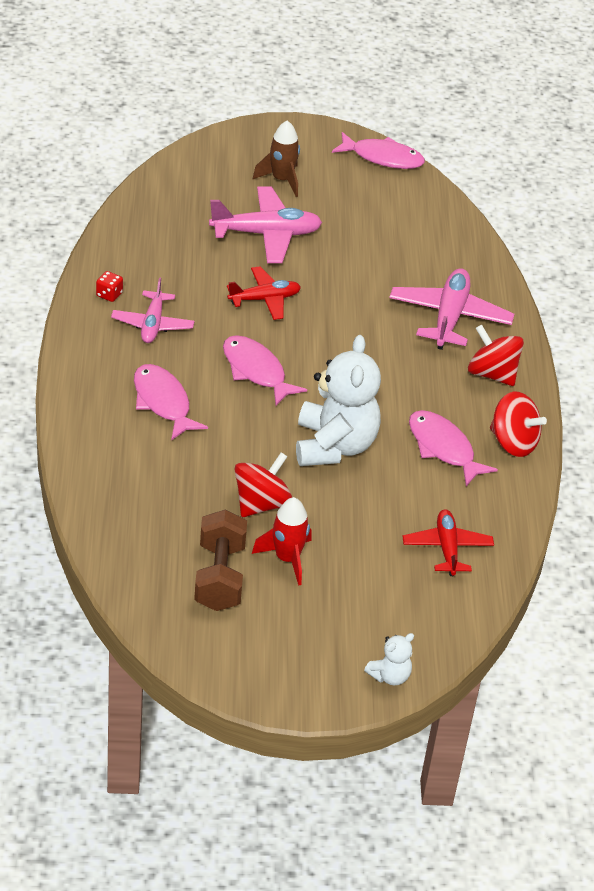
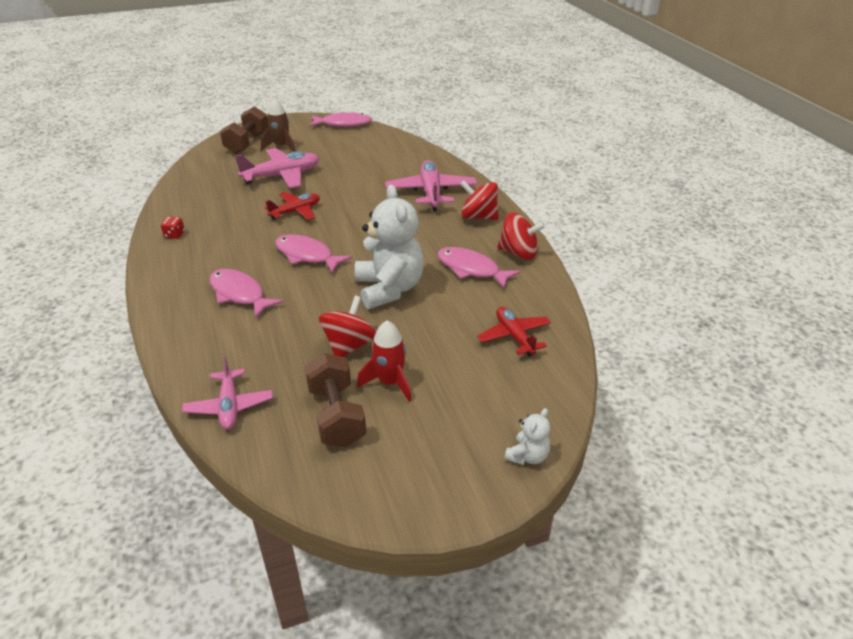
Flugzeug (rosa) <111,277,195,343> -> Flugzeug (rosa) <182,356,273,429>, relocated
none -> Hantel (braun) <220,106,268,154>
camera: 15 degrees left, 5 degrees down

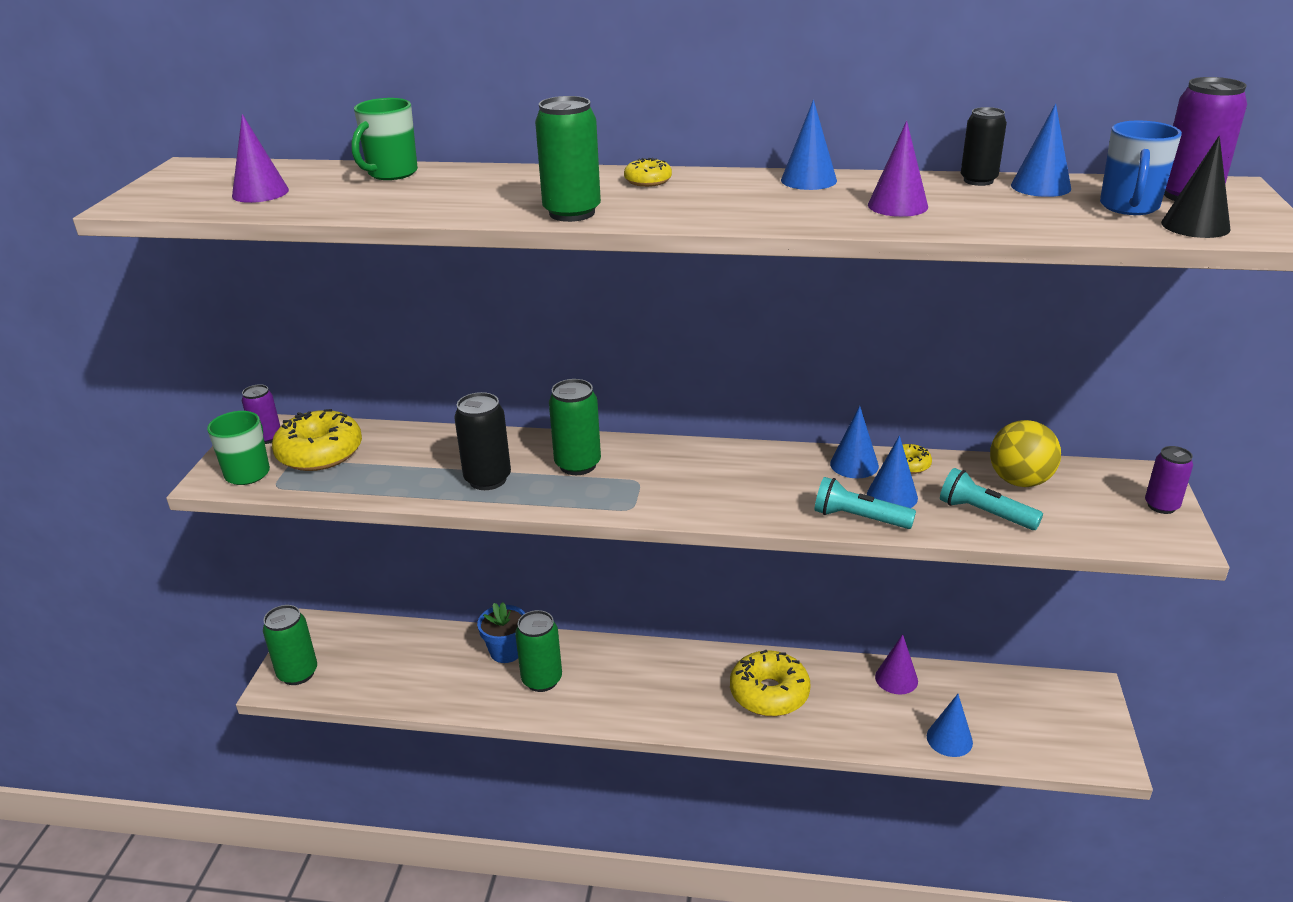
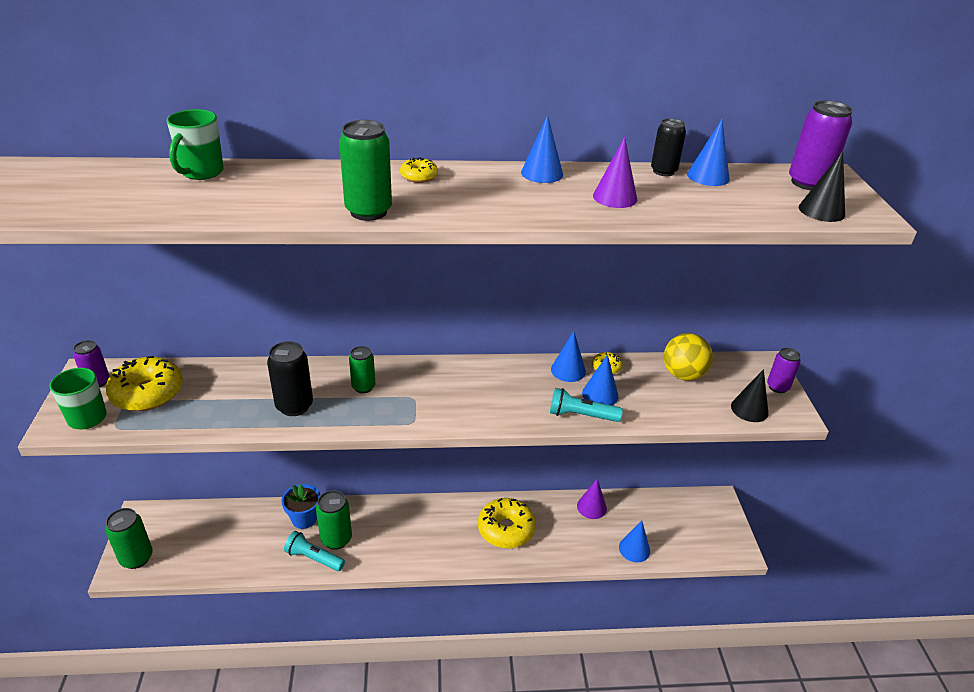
Taschenlampe (türkis) <940,468,1043,530> -> Taschenlampe (türkis) <284,531,345,571>, relocated
Dose (grün) <549,379,601,475> -> Dose (grün) <349,346,375,393>, x0.66
none -> Kegel (schwarz) <731,369,769,422>
Kegel (lila) <232,114,289,203> -> none
Tasse (blau) <1100,121,1182,215> -> none
camera: 15 degrees left, 5 degrees up

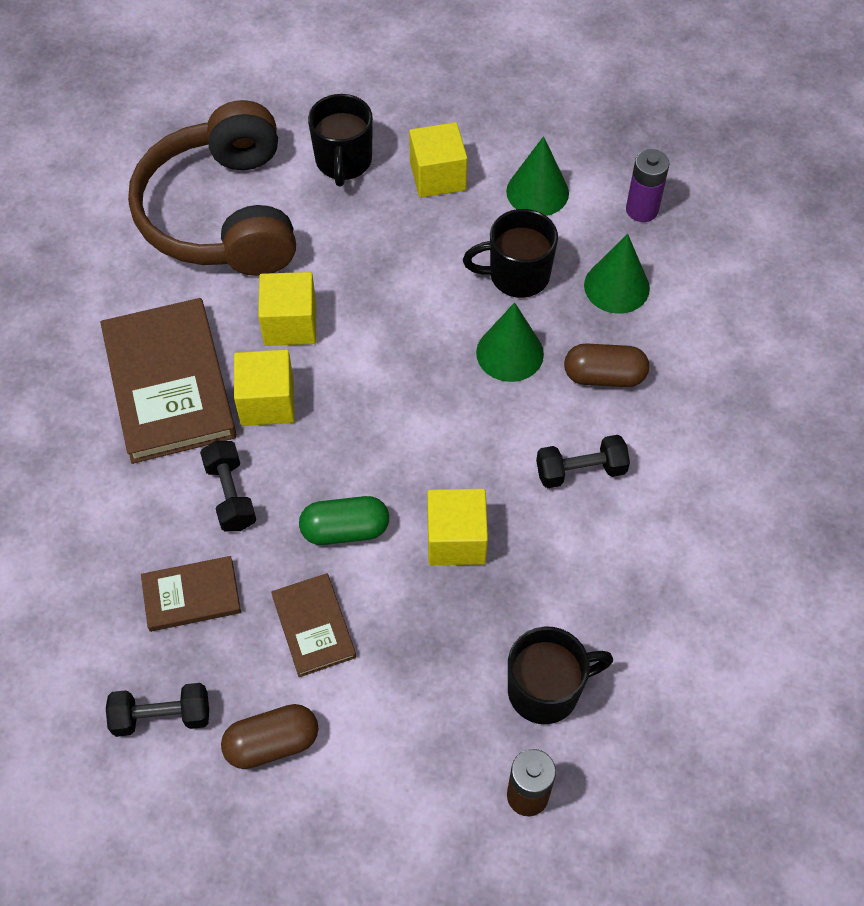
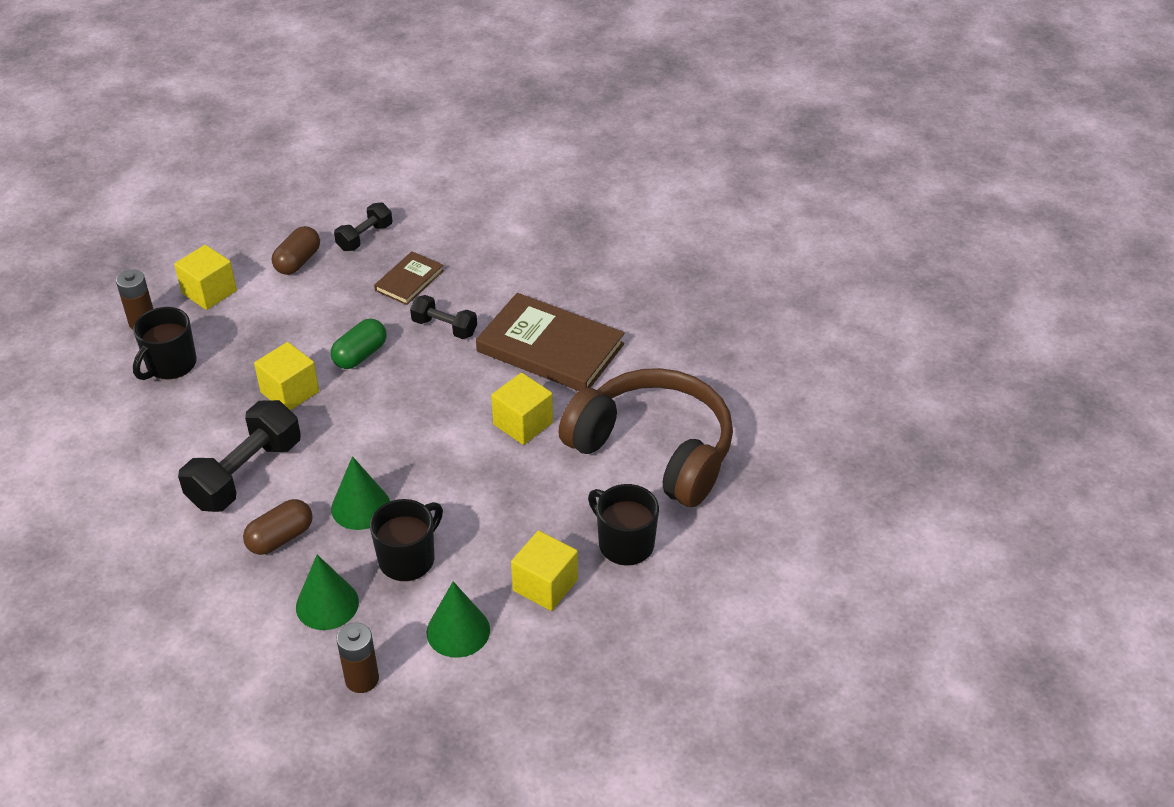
Kubus (gelb) <234,349,295,426> -> Kubus (gelb) <174,245,237,310>, relocated
Hantel (schwarz) <536,435,630,488> -> Hantel (schwarz) <178,400,301,512>, x1.76
Batterie (lila) <626,149,669,222> -> Batterie (braun) <336,623,379,693>
Buch (braun) <271,573,356,677> -> none
camera: 135 degrees right, 15 degrees down

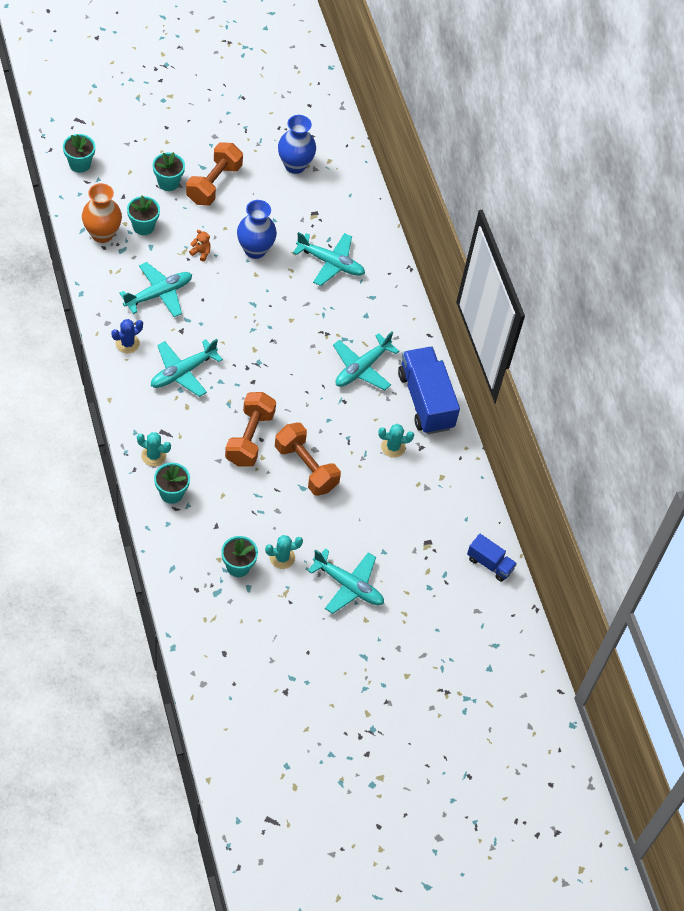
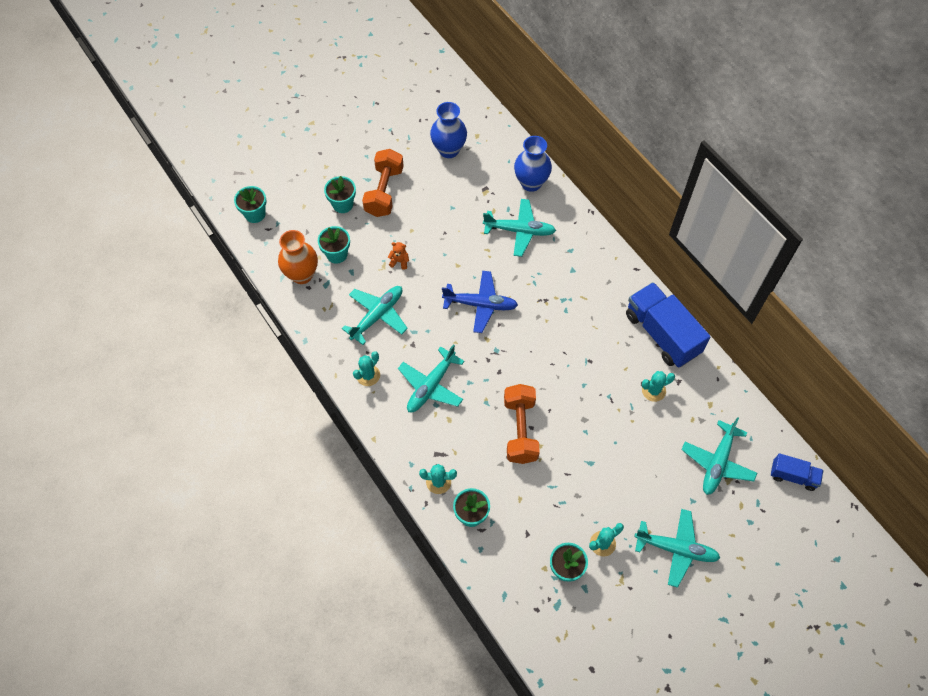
Kaktus (blau) <112,319,143,353> -> Kaktus (türkis) <353,351,380,386>
none -> Flugzeug (blau) <442,271,518,333>
Vase (blau) <237,200,277,259> -> Vase (blau) <514,136,552,192>, relocated
Flugzeug (türkis) <333,332,399,390> -> Flugzeug (türkis) <682,417,757,495>, relocated
Hantel (orange) <275,422,341,496> -> none
camera: 10 degrees left, 5 degrees up

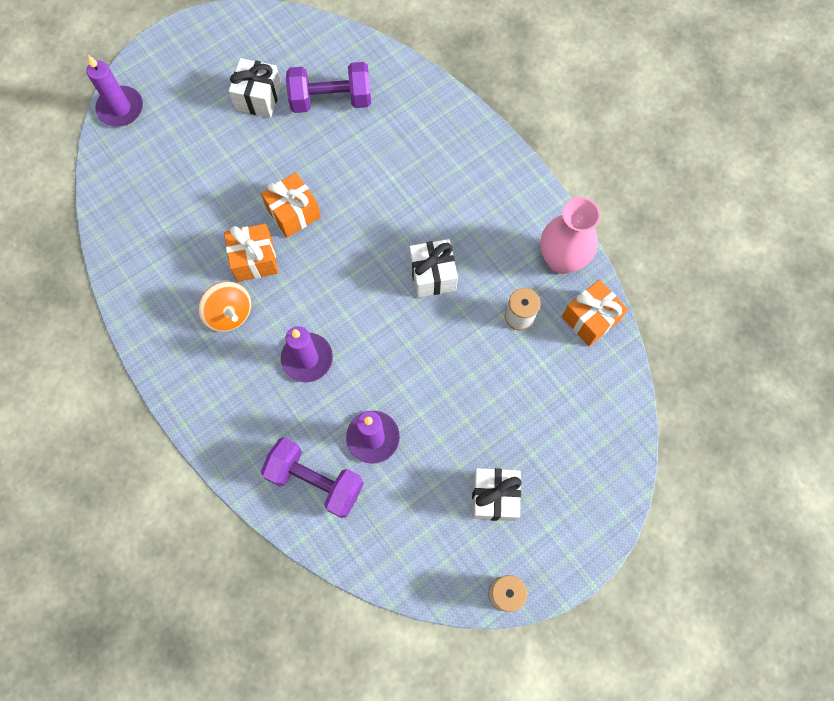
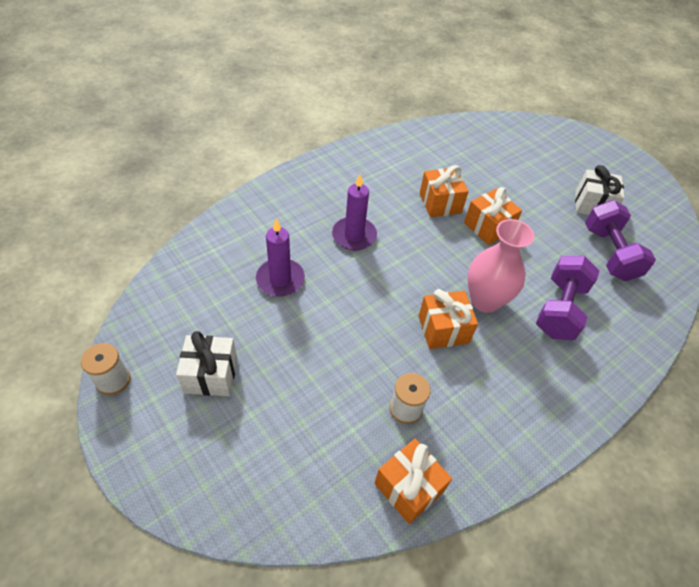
Geschenk (weiß) <409,239,458,297> -> Geschenk (orange) <419,289,478,349>
Vase (rosa) <540,197,600,274> -> Vase (rosa) <468,219,534,313>, relocated
Hantel (lila) <261,437,364,518> -> Hantel (lila) <536,256,599,340>, relocated
Kerze (lila) <86,55,143,127> -> none
Kreisel (orange) <198,281,251,332> -> none
camera: 85 degrees right, 20 degrees down

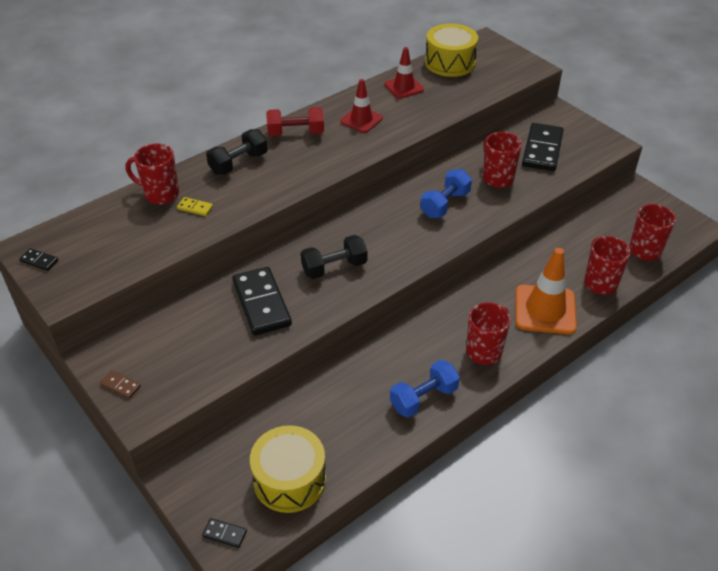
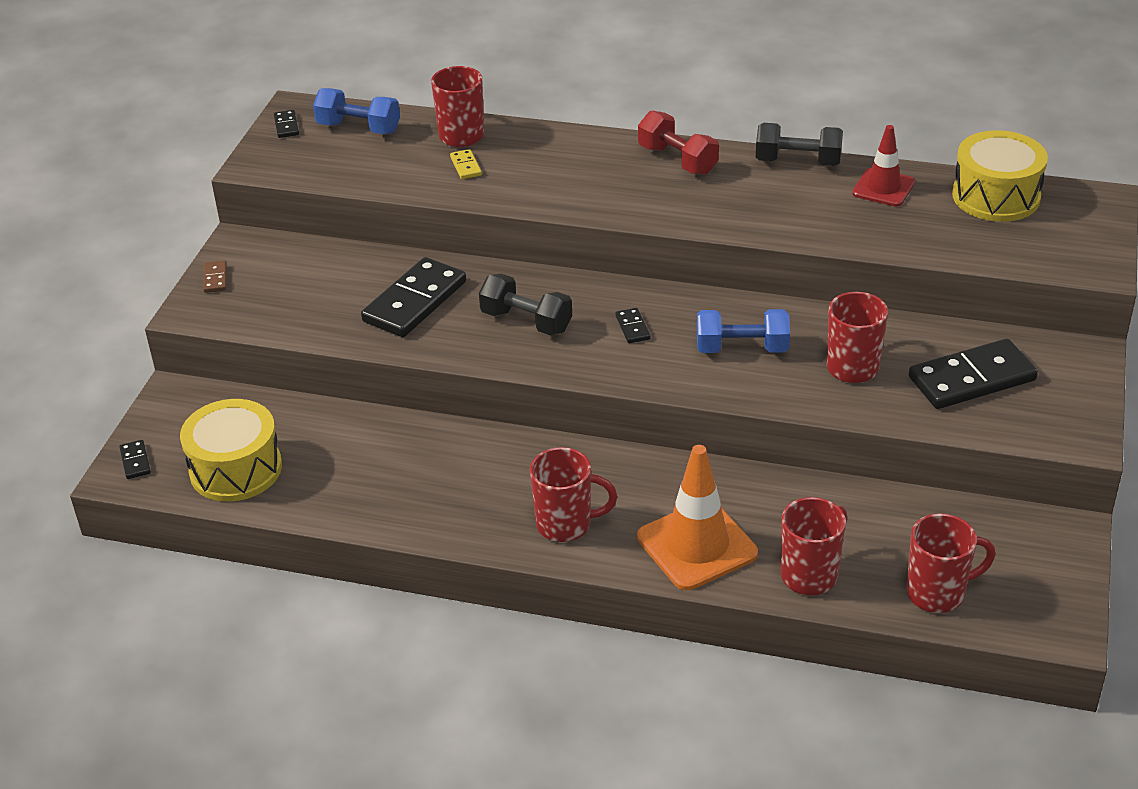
Hantel (blau) <390,360,460,418> -> Hantel (blau) <313,88,400,134>, relocated
none -> Dominostein (schwarz) <615,308,650,343>
Hantel (schwarz) <206,129,268,175> -> Hantel (schwarz) <756,123,843,166>, relocated
Leitkegel (rot) <340,79,383,133> -> none
camera: 55 degrees right, 5 degrees down

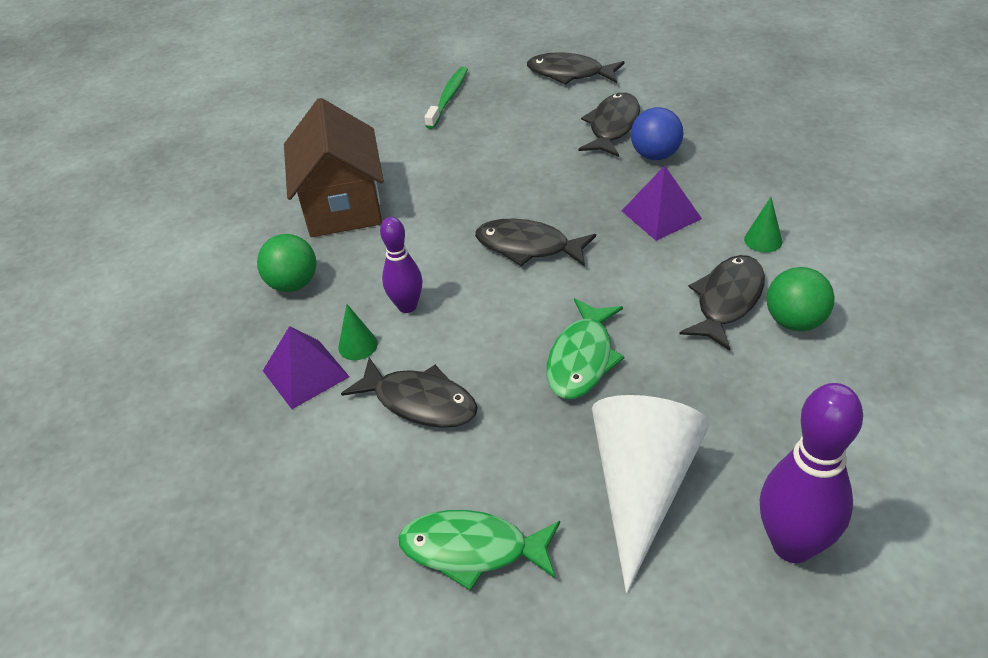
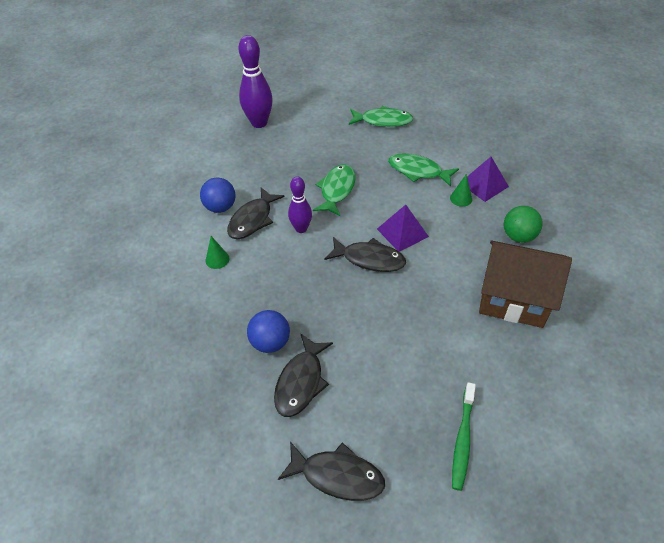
Ball (grün) <767,267,835,331> -> Ball (blau) <200,177,236,213>
Bowlingkegel (lila) <380,217,422,313> -> Bowlingkegel (lila) <288,176,312,233>, relocated
Pyramide (lila) <622,166,702,241> -> Pyramide (lila) <377,205,429,252>, relocated
Fisch (schwarz) <341,357,478,428> -> Fisch (grün) <388,153,459,187>
Haus (braun) <284,98,384,237> -> Haus (braun) <479,241,572,328>, 60 degrees counterclockwise
Kegel (weiß) <592,395,709,593> -> none
camera: 175 degrees right, 5 degrees up

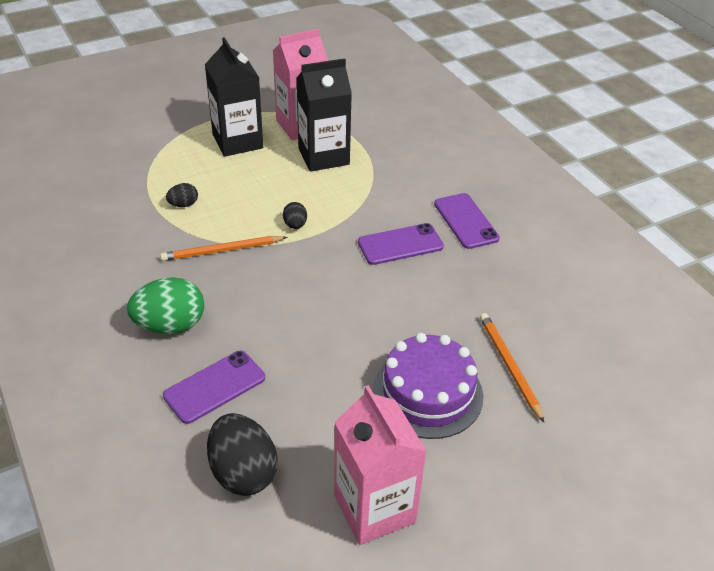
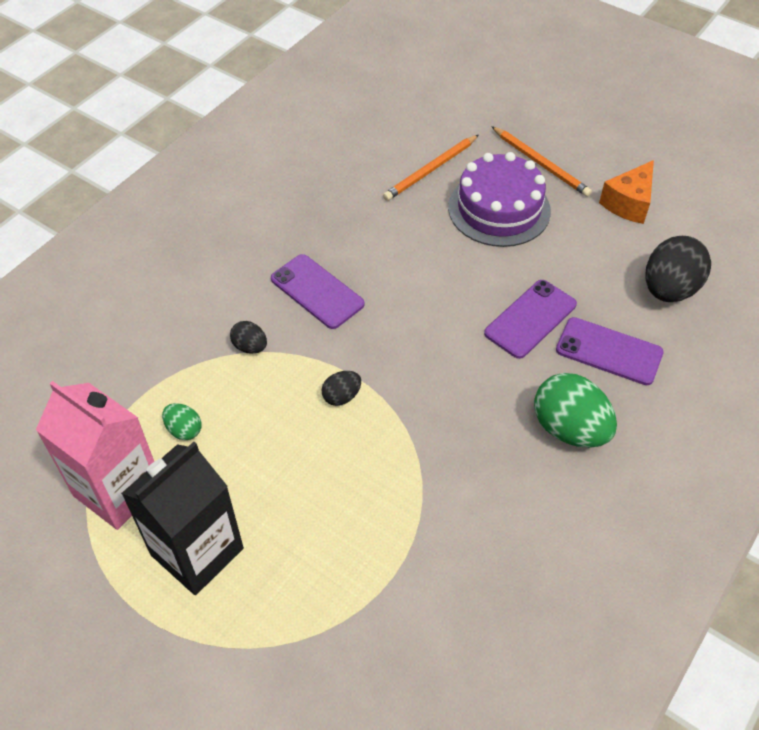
Getränkekarton (schwarz) <297,58,352,172> -> Ei (grün) <162,403,202,440>
Ei (schwarz) <166,183,198,207> -> Ei (schwarz) <230,321,267,354>, relocated
Handy (lila) <434,193,500,249> -> Handy (lila) <484,280,577,359>, relocated
Bleistift (orange) <160,236,287,261> -> Bleistift (orange) <491,126,592,197>, relocated
Getränkekarton (rosa) <334,385,427,545> -> Käse (orange) <599,160,654,224>
camera: 115 degrees left, 10 degrees up

